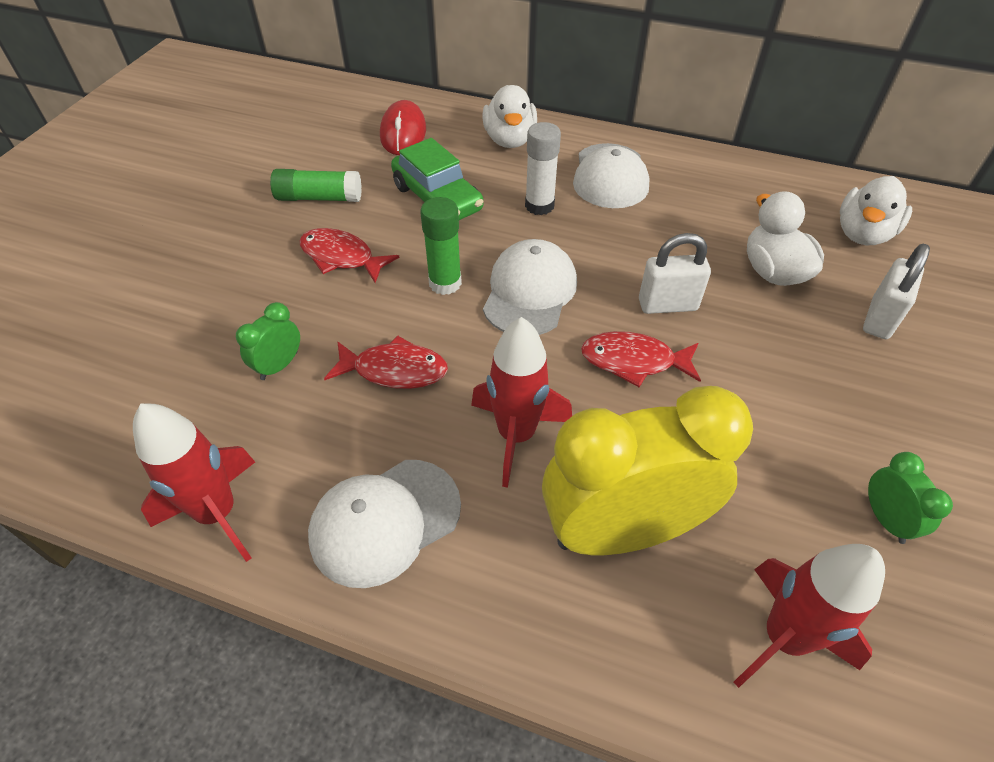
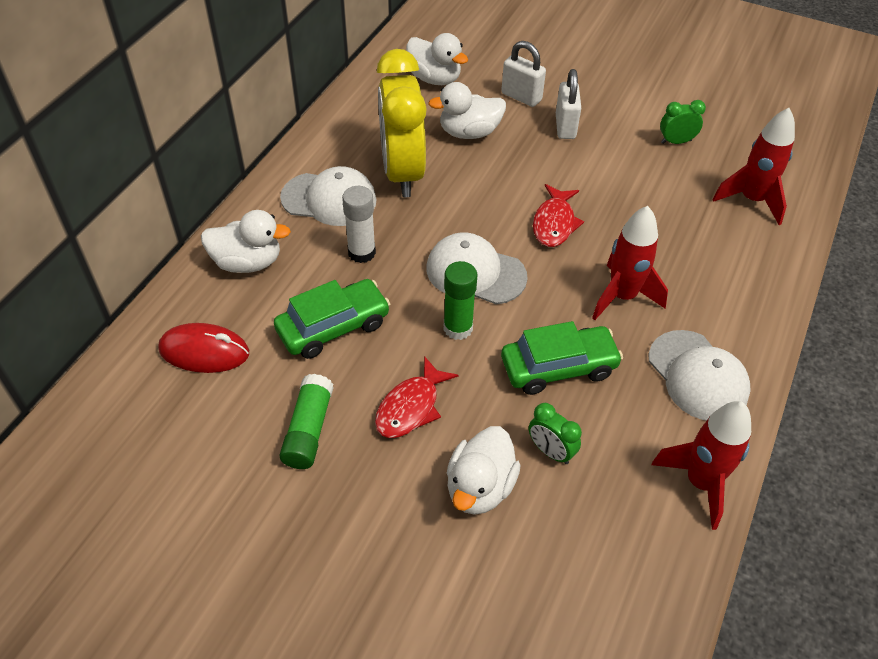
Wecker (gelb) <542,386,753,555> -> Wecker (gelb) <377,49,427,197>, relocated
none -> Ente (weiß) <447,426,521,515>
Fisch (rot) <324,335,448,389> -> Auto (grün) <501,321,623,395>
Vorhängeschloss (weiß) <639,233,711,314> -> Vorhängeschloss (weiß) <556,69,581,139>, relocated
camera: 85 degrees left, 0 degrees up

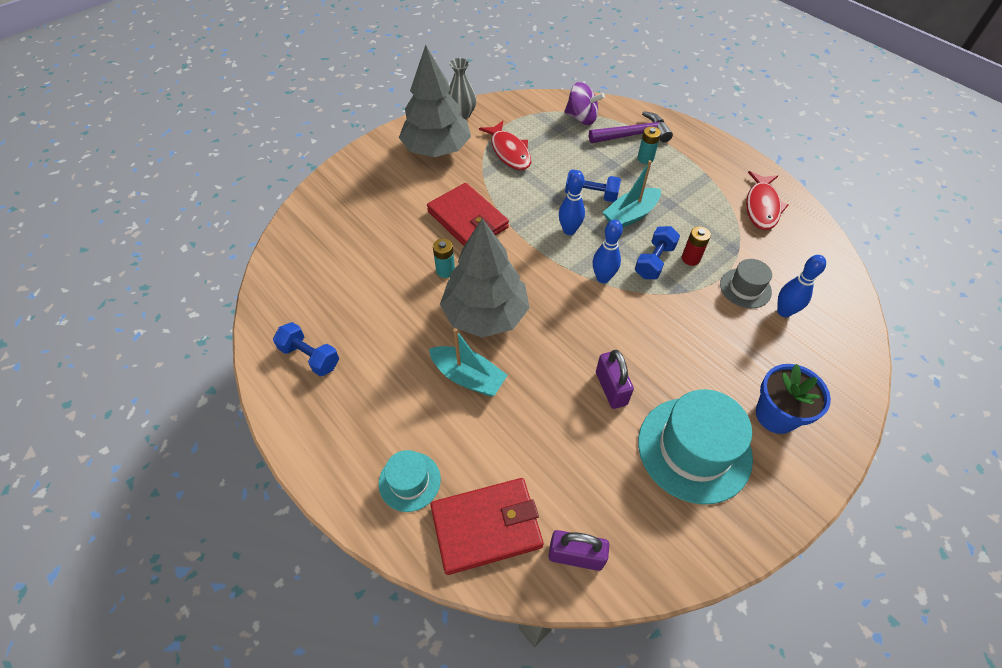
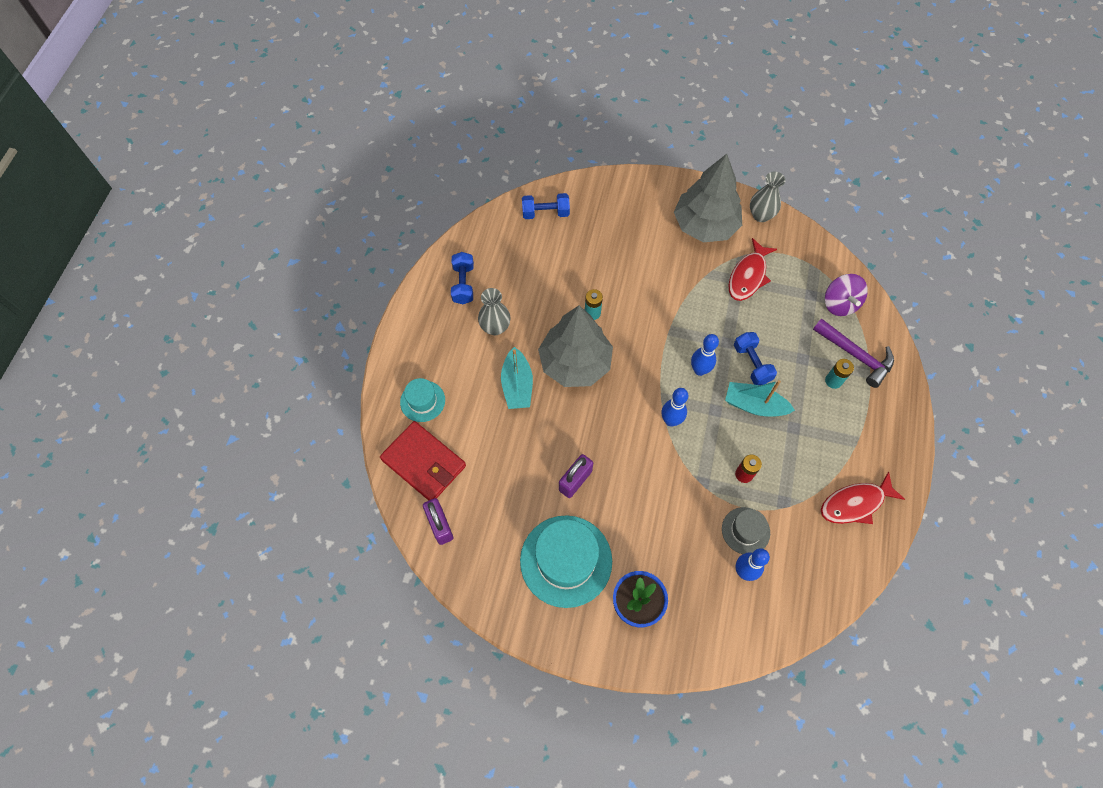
none -> Vase (grau) <478,288,511,335>
Hantel (blau) <635,226,680,279> -> Hantel (blau) <522,193,570,219>, relocated
Geldbörse (rot) <427,183,509,246> -> none
camera: 55 degrees right, 10 degrees up

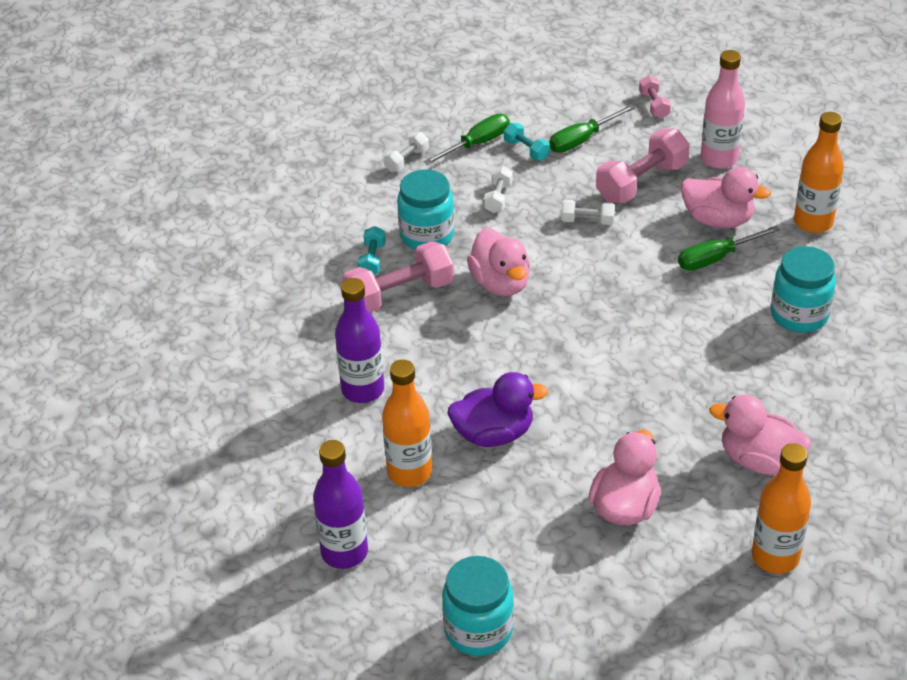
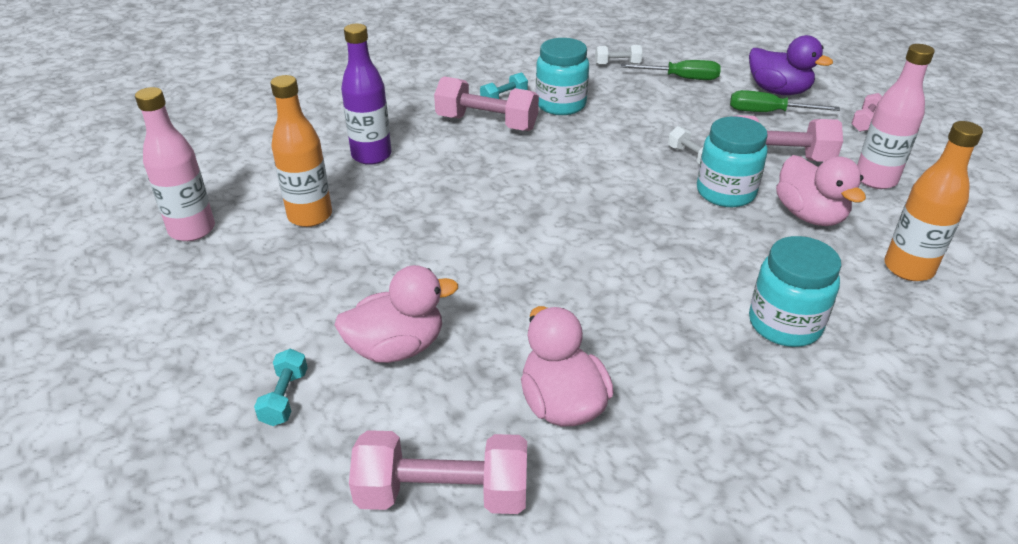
Flasche (lila) <313,440,368,569> -> Flasche (rosa) <135,87,215,241>
Hantel (türkis) <504,123,550,160> -> Hantel (türkis) <254,348,308,426>, relocated
Flasche (orange) <752,443,811,574> -> Hantel (rosa) <349,430,527,514>
Einmachglas (türkis) <442,556,514,656> -> Einmachglas (türkis) <697,116,768,207>, relocated
Ente (lila) <447,372,549,447> -> Ente (lila) <749,35,833,95>, relocated
Ente (rosa) <467,228,530,297> -> none
Hantel (weiß) <484,166,513,213> -> none
Schraubenzieher (grün) <678,226,780,271> -> none
camera: 45 degrees right, 5 degrees down

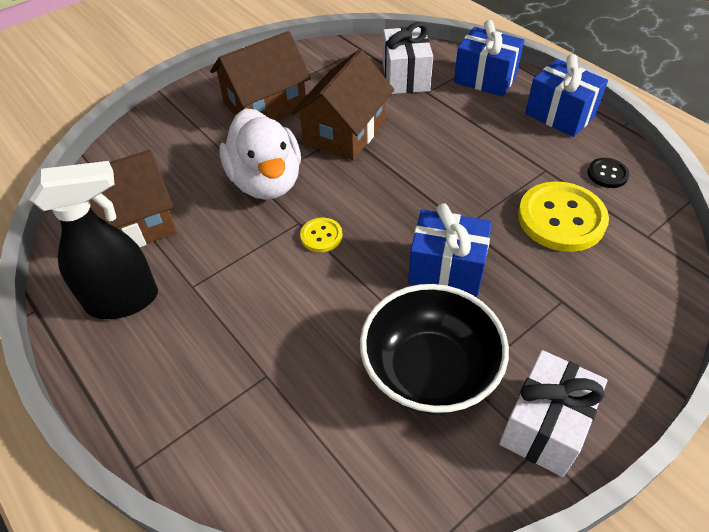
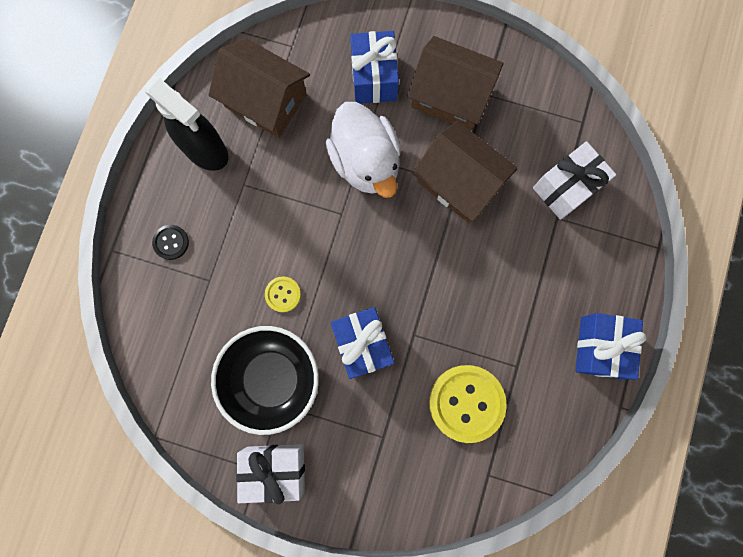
Knopf (schwarz) <587,158,629,188> -> Knopf (schwarz) <152,225,189,260>, relocated
Knopf (gelb) <300,218,342,252> -> Knopf (gelb) <265,276,301,312>, relocated
Ente (weiß) <219,108,301,200> -> Ente (weiß) <326,102,401,198>, 60 degrees counterclockwise
Geschenk (blau) <454,20,524,97> -> Geschenk (blau) <350,31,399,104>, relocated
Haus (braun) <291,49,394,161> -> Haus (braun) <412,121,518,223>, 45 degrees clockwise
camera: 55 degrees right, 30 degrees up

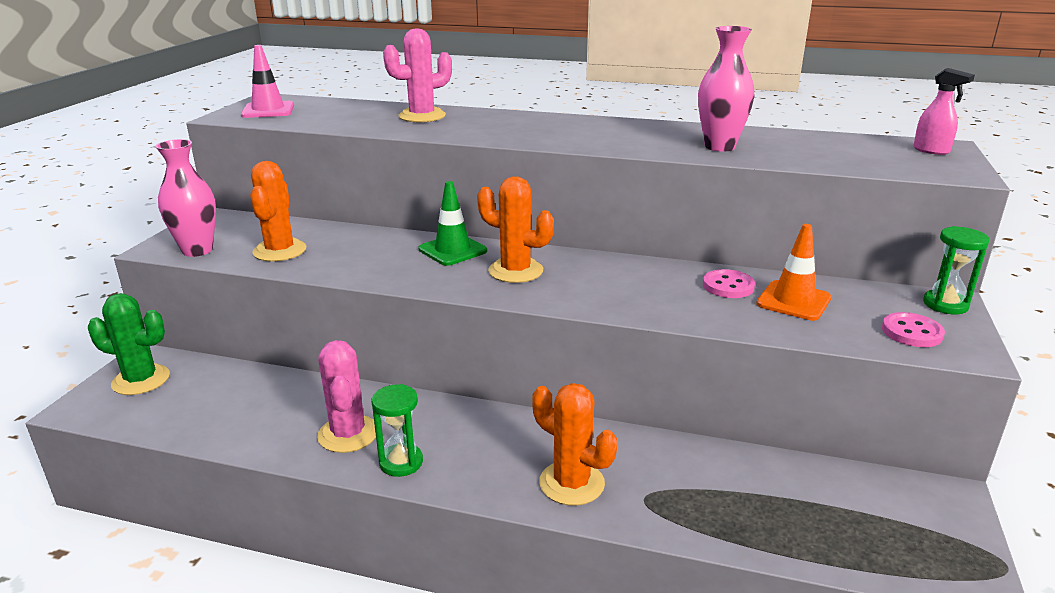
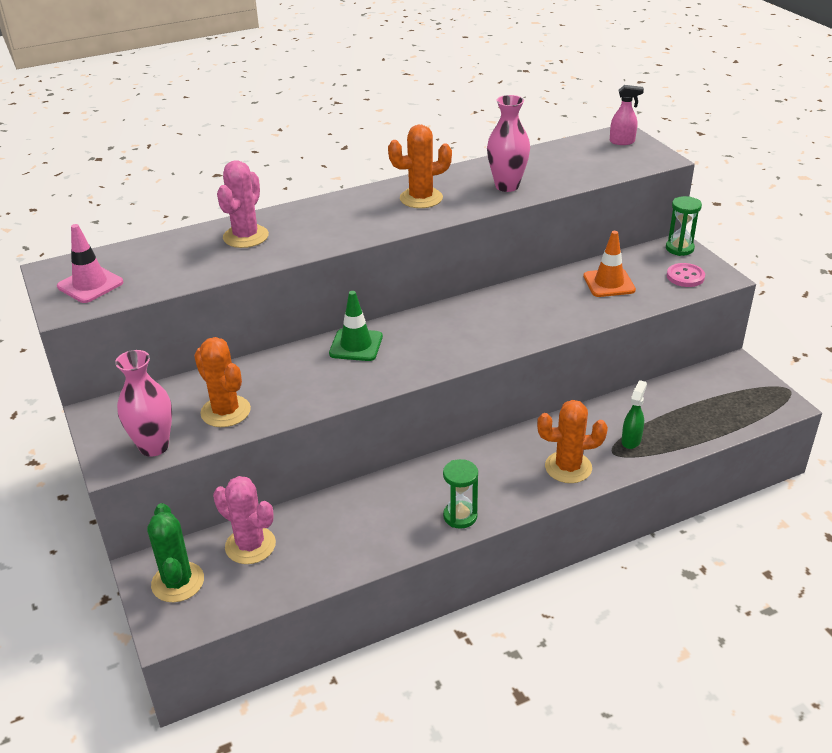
Kaktus (grün) <88,293,170,395> -> Kaktus (grün) <147,503,204,602>, 75 degrees counterclockwise
Kaktus (rosa) <317,340,376,453> -> Kaktus (rosa) <213,476,276,564>, relocated
Kaktus (orange) <477,176,554,283> -> Kaktus (orange) <388,125,452,208>, relocated
none -> Sprühflasche (grün) <621,380,647,449>
Knopf (rosa) <703,269,755,298> -> none
camera: 40 degrees left, 10 degrees up

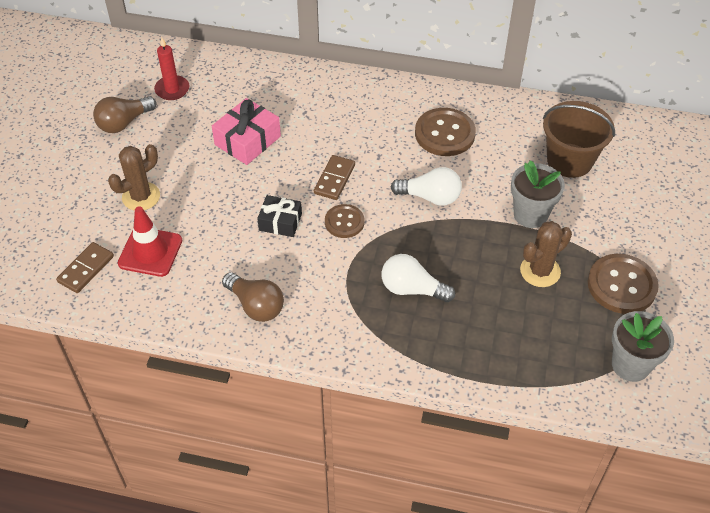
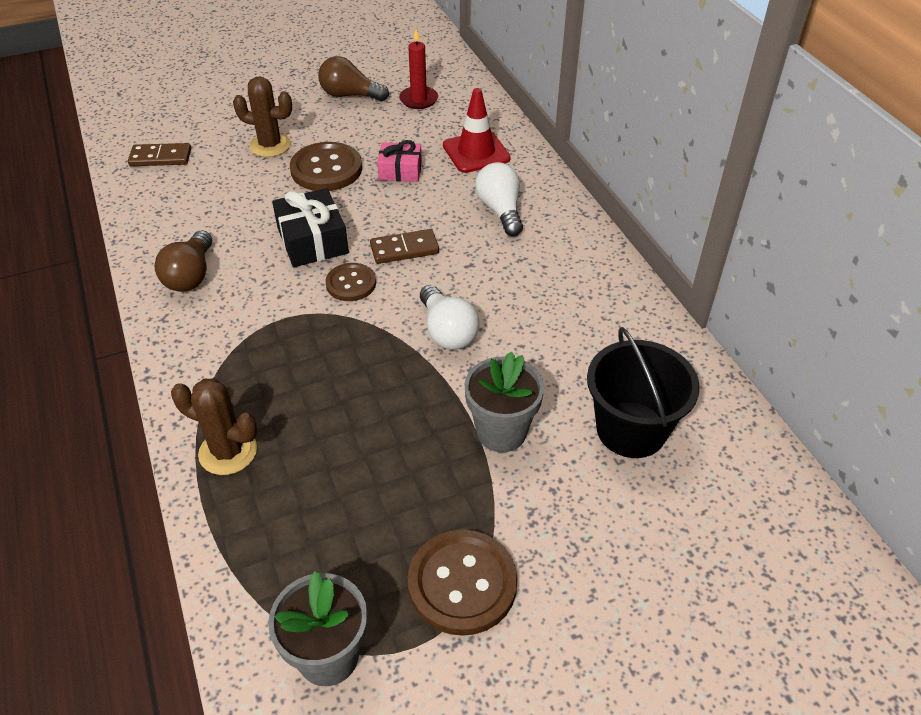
Kaktus (braun) <520,221,572,287> -> Kaktus (braun) <171,378,258,475>, relocated
Geschenk (schwarz) <257,195,302,237> -> Geschenk (schwarz) <272,188,349,267>, x1.50
Knopf (braun) <415,108,476,156> -> Knopf (braun) <290,142,362,191>, relocated
Geschenk (rosa) <212,98,281,165> -> Geschenk (rosa) <377,140,422,182>, x0.67
Leitkegel (rot) <118,207,182,277> -> Leitkegel (rot) <443,88,511,173>, relocated
Glühbirne (weiß) <382,254,455,302> -> Glühbirne (weiß) <475,162,523,236>, relocated
Eimer (braun) <543,101,615,178> -> Eimer (schwarz) <587,327,700,458>
camera: 55 degrees right, 5 degrees down

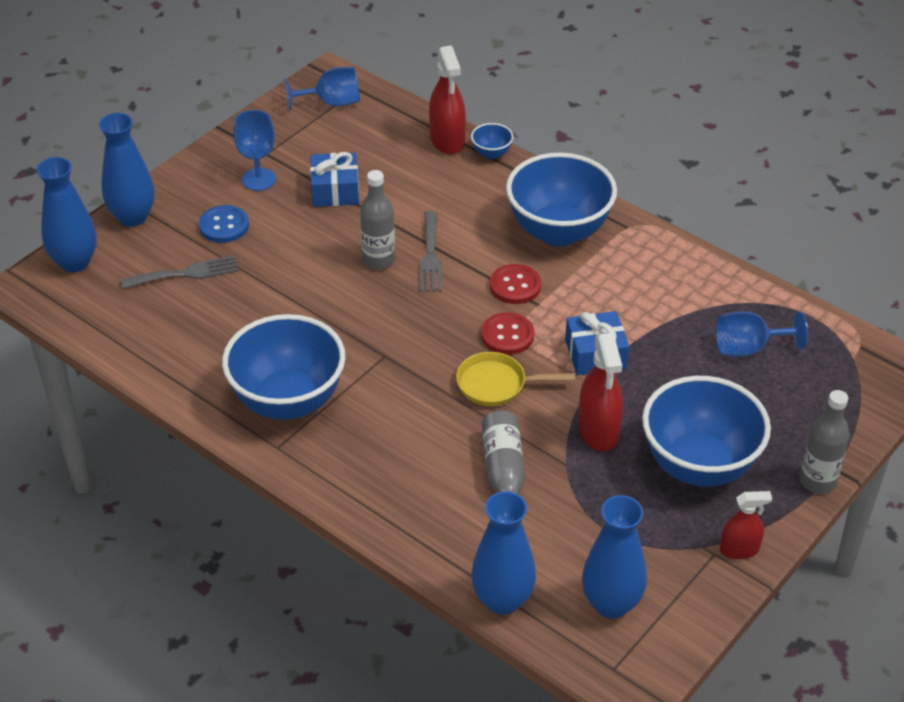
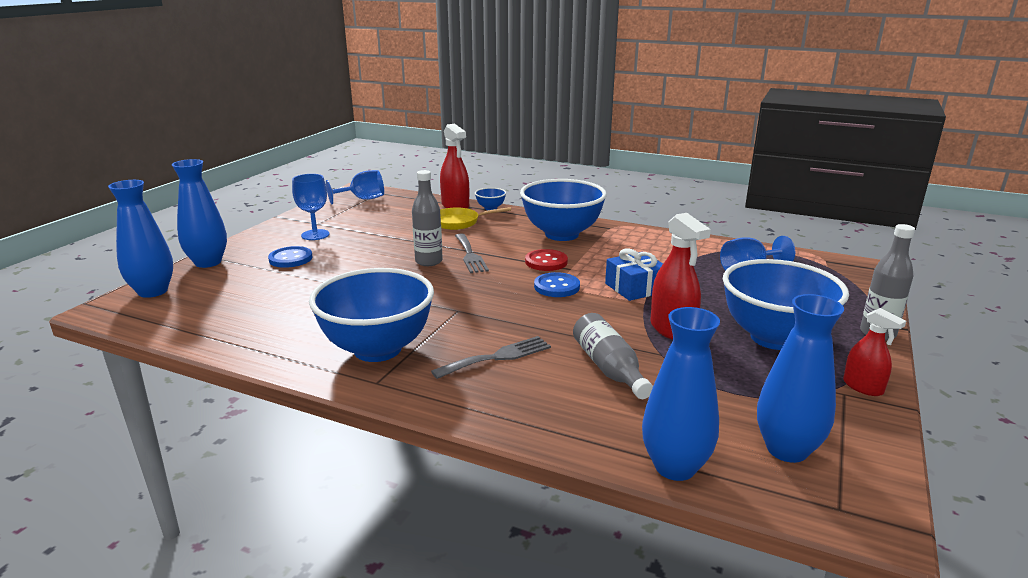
Gabel (grau) <121,255,239,289> -> Gabel (grau) <431,336,551,379>, relocated
Pfanne (gelb) <456,352,575,406> -> Pfanne (gelb) <440,207,511,230>, relocated
Knopf (rot) <481,312,534,355> -> Knopf (blau) <534,272,580,297>
Sprühflasche (rot) <720,491,772,559> -> Sprühflasche (rot) <843,308,906,396>, 75 degrees clockwise
Geschenk (blau) <310,152,359,207> -> none
camera: 15 degrees left, 20 degrees down

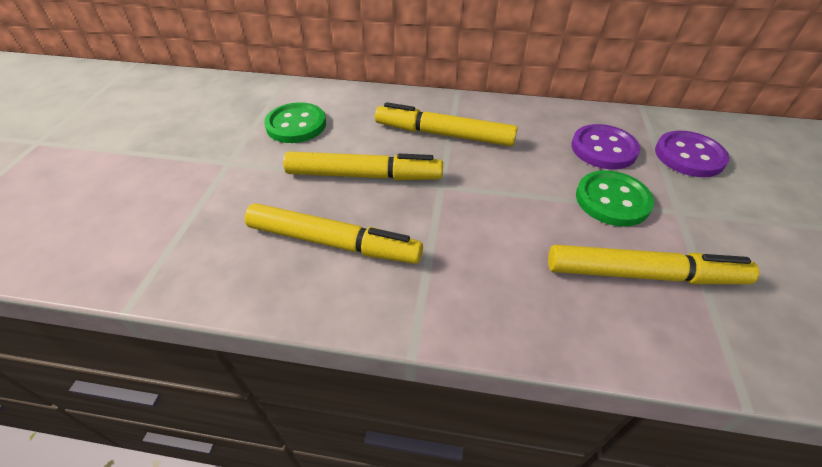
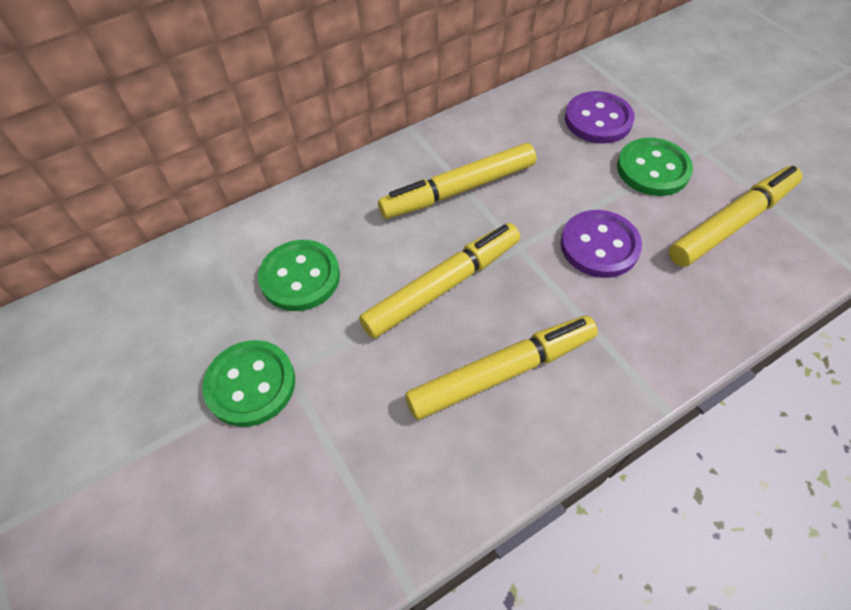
none -> Knopf (grün) <202,340,295,427>
Knopf (lila) <655,131,729,177> -> Knopf (lila) <561,210,642,278>, relocated
camera: 40 degrees left, 10 degrees up

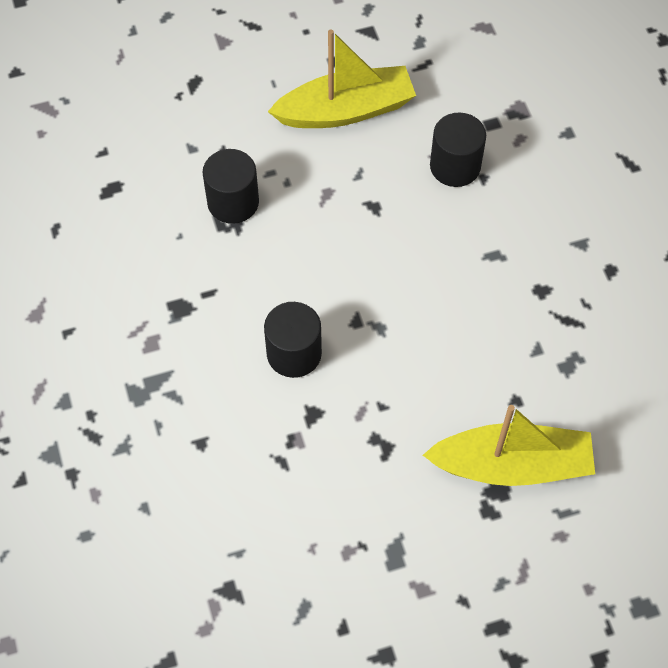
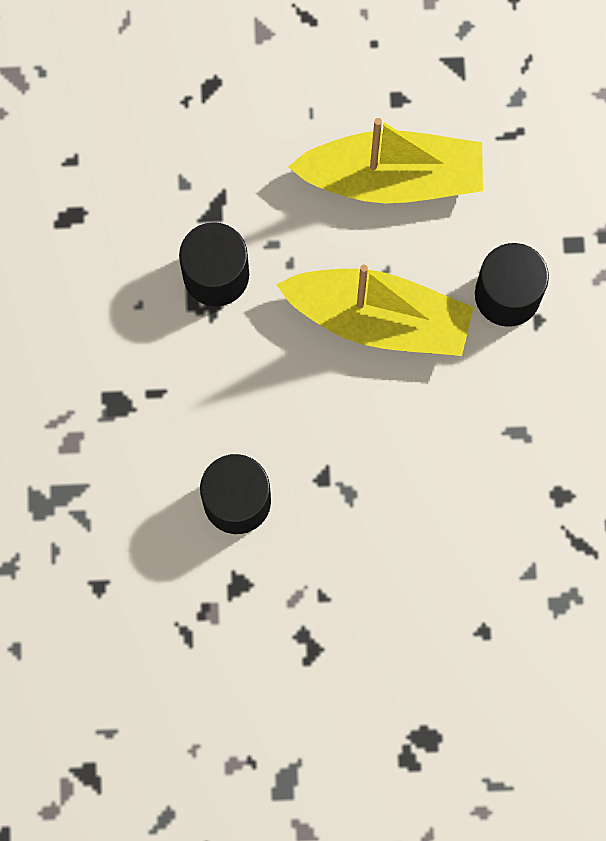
Boot (gelb) <423,405,595,486> -> Boot (gelb) <276,265,474,356>, relocated
camera: 15 degrees right, 15 degrees up

